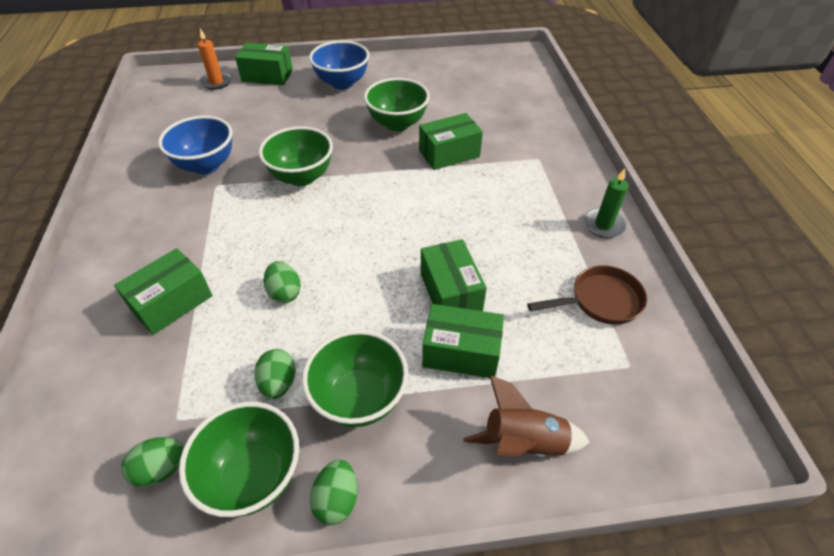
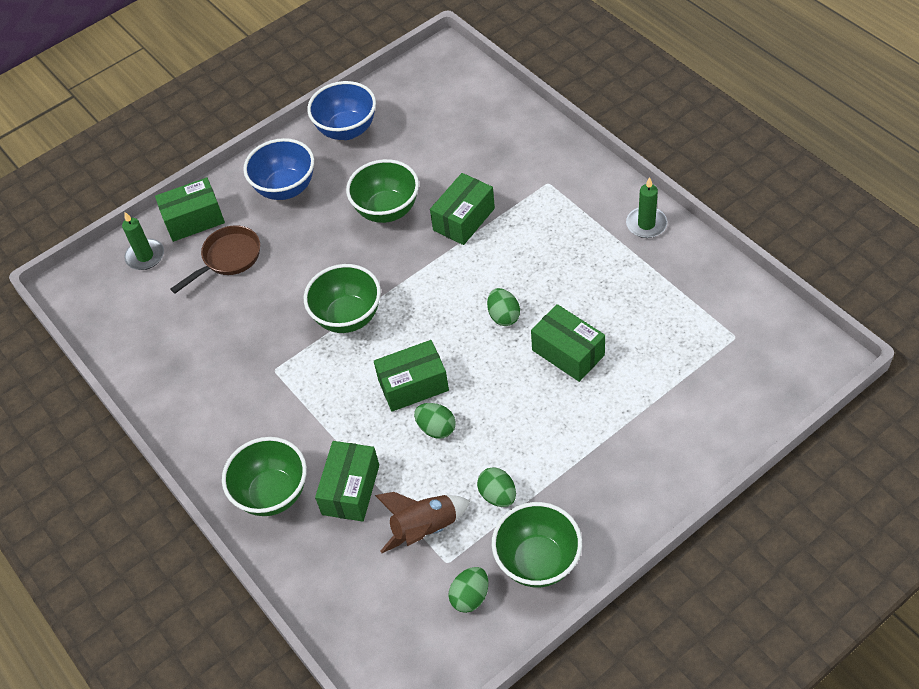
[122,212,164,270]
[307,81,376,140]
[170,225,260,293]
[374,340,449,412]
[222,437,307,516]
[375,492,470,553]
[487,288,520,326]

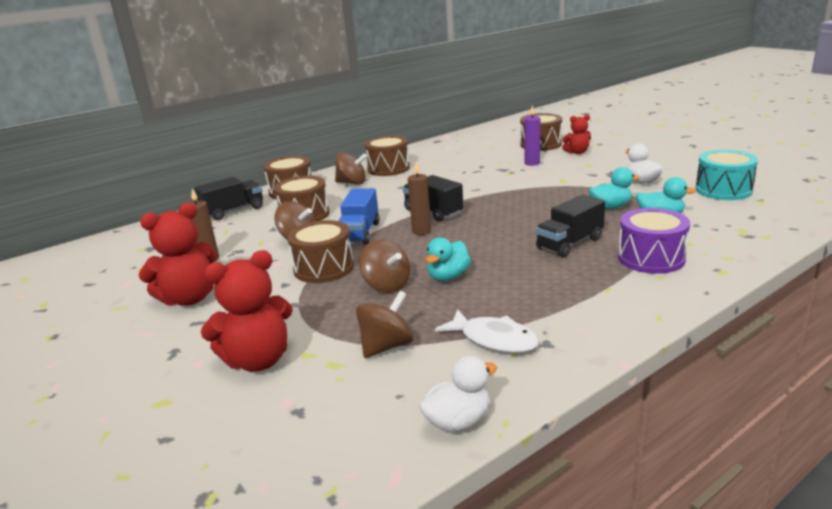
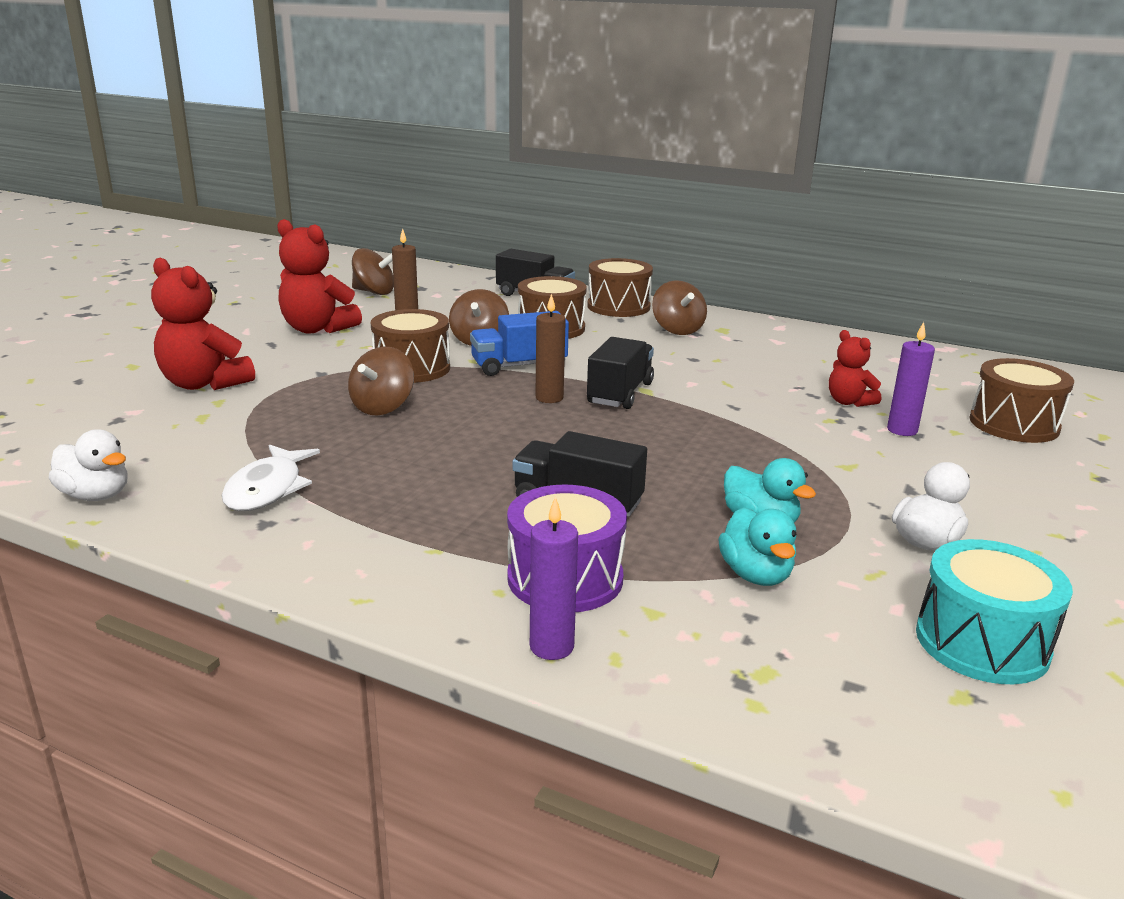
[829,330,881,407]
[364,136,410,176] (first image)
[426,237,471,281] (first image)
[352,248,394,295]
[530,496,578,660]

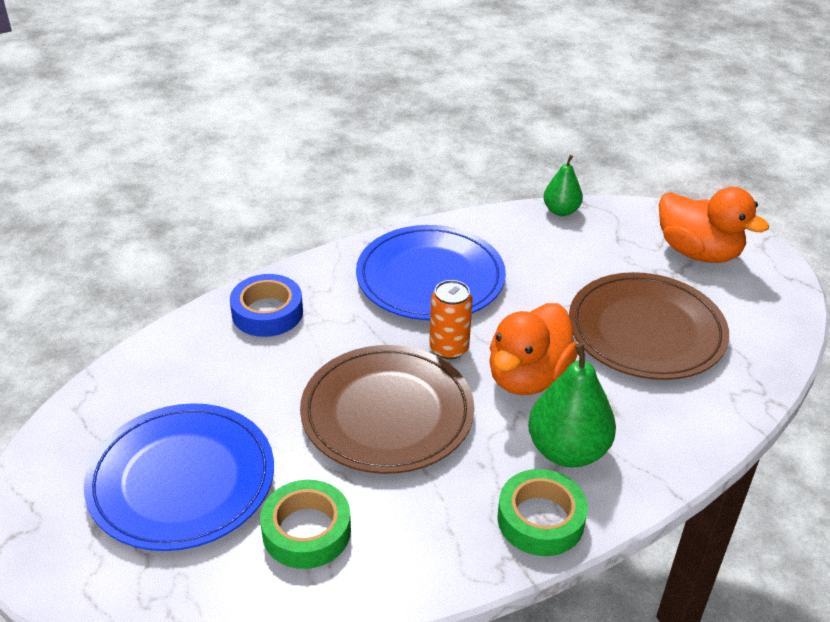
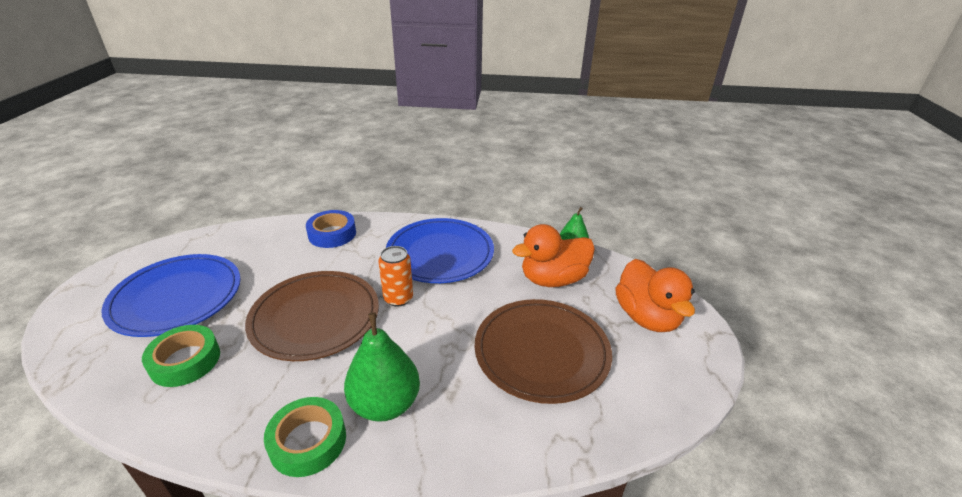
[512,224,595,287]

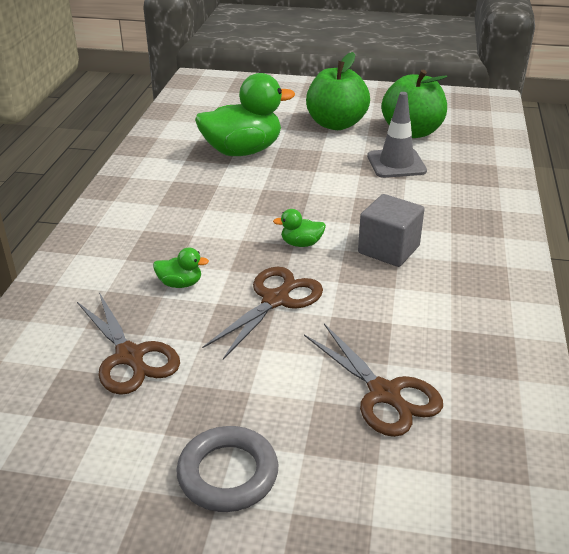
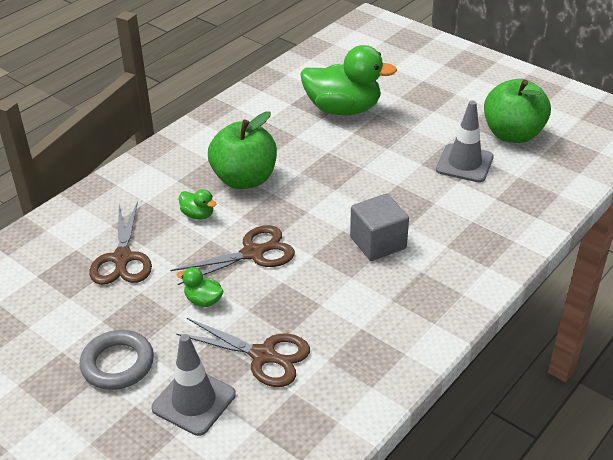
[208,111,277,189]
[177,267,223,307]
[176,318,310,387]
[151,334,236,436]

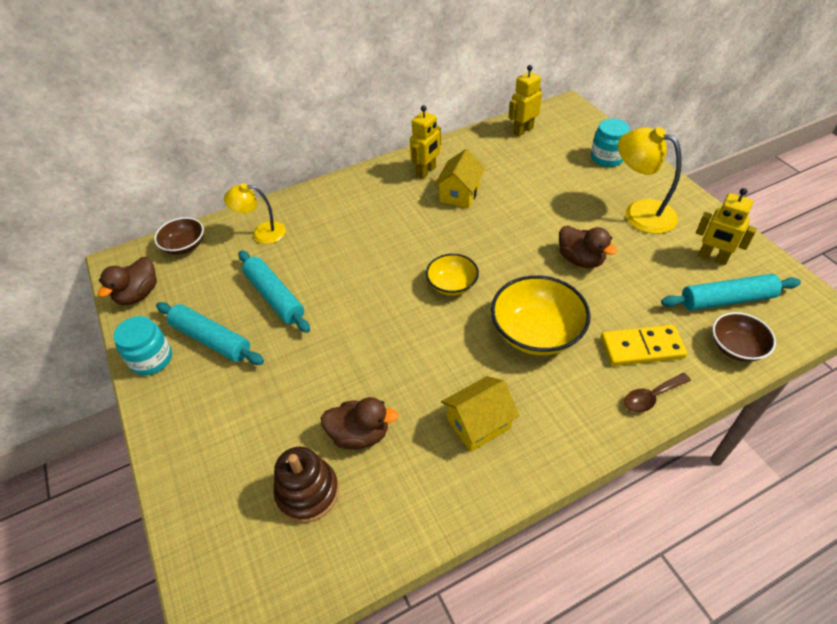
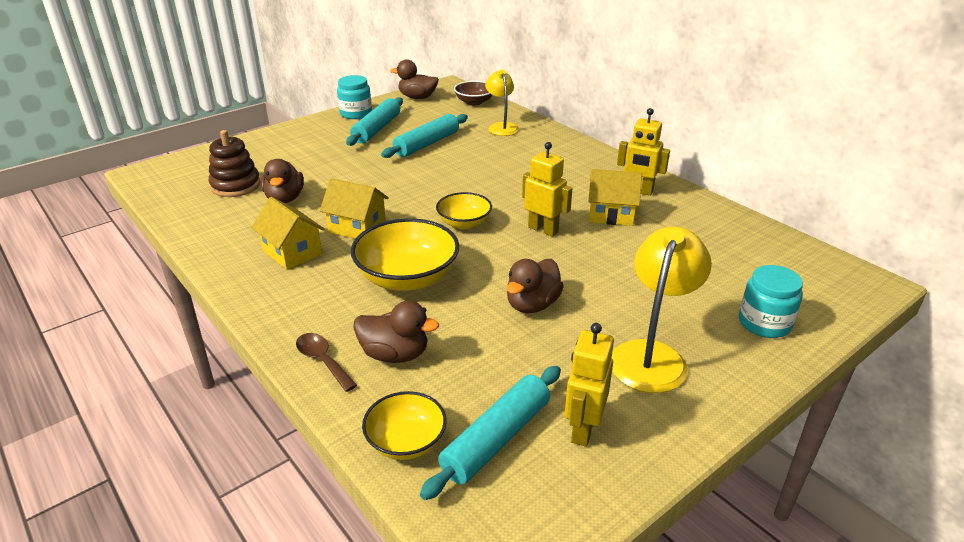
[522,142,572,237]
[420,366,561,500]
[362,391,447,460]
[353,301,439,363]
[320,178,389,239]

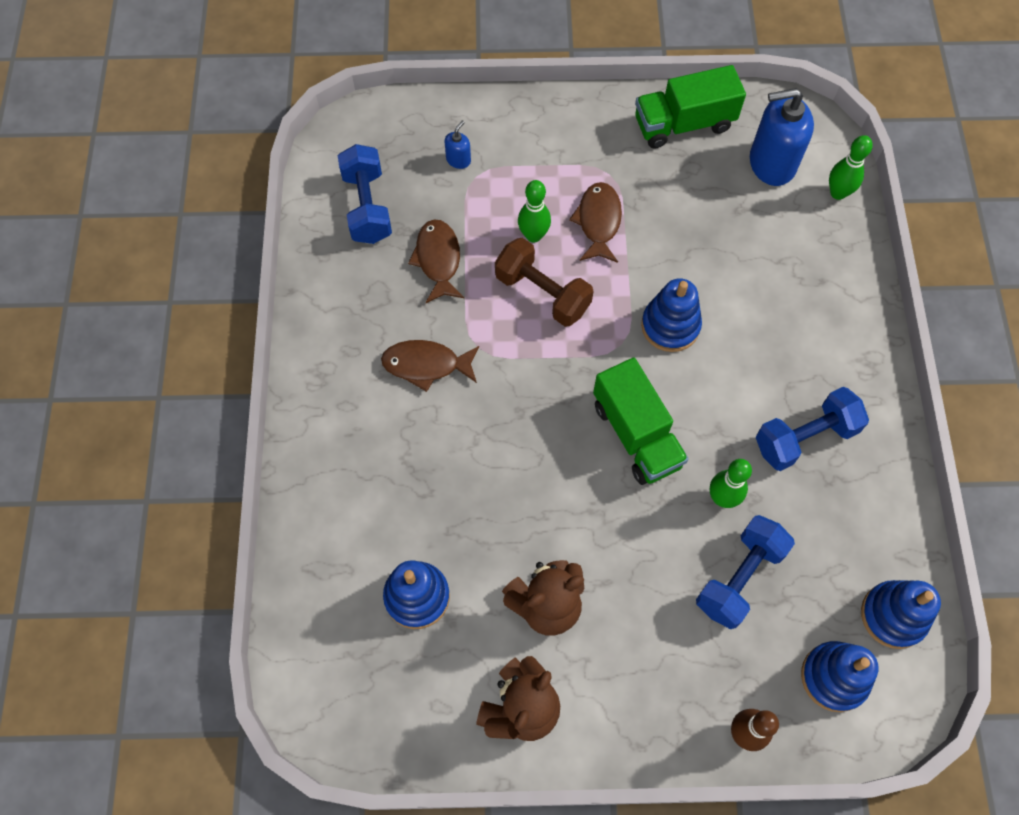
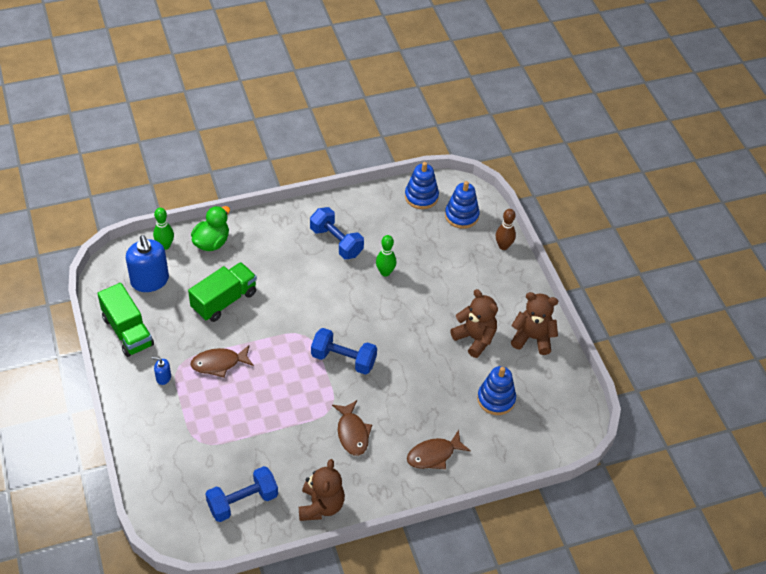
[152,357,171,385]
[518,180,551,242] (first image)
[407,430,471,469]
[495,238,594,327] (first image)
[641,278,702,352] (first image)
[188,262,257,322]
[311,328,377,375]
[191,206,230,251]
[299,459,345,521]

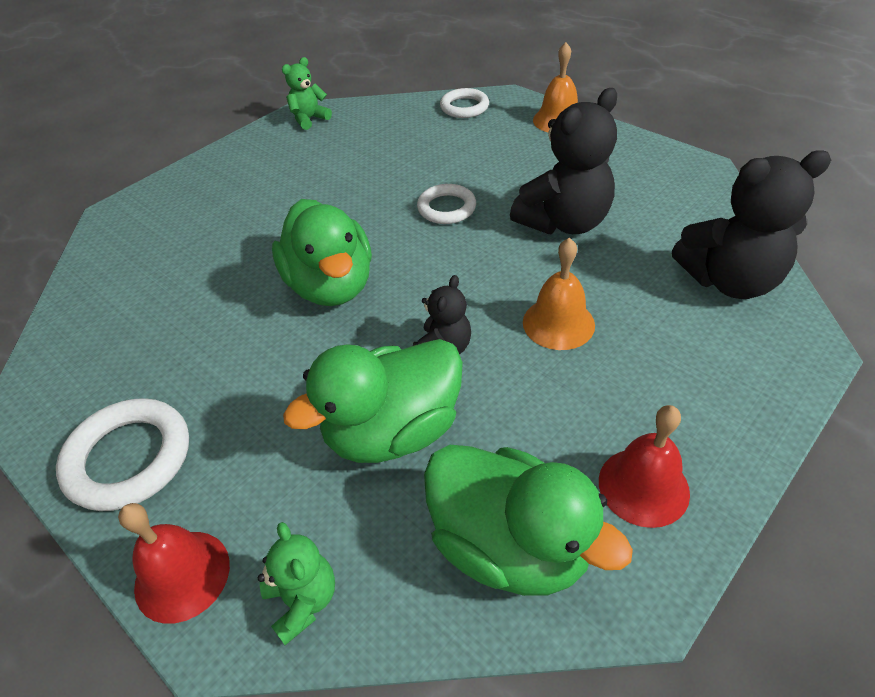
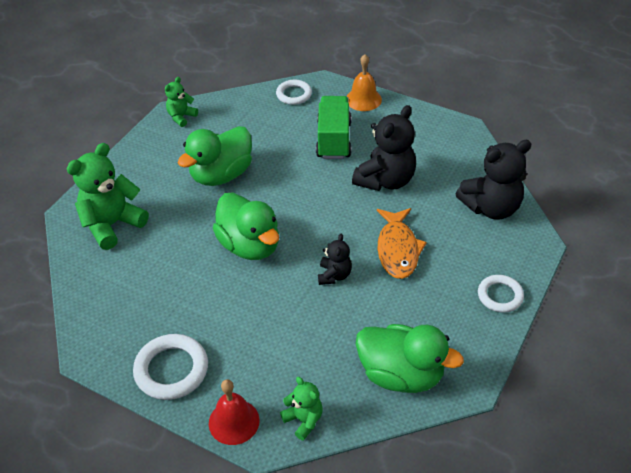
[478,275,524,313]
[377,208,427,279]
[178,126,252,186]
[599,405,690,528] (first image)
[316,96,351,159]
[67,143,149,250]

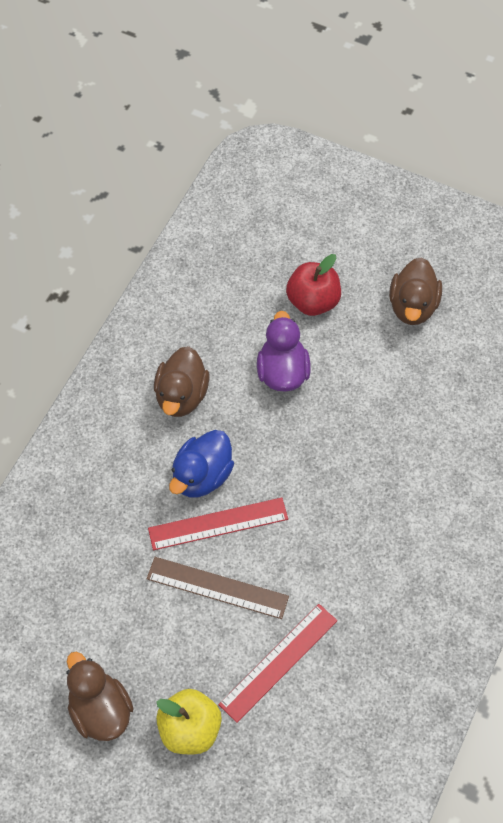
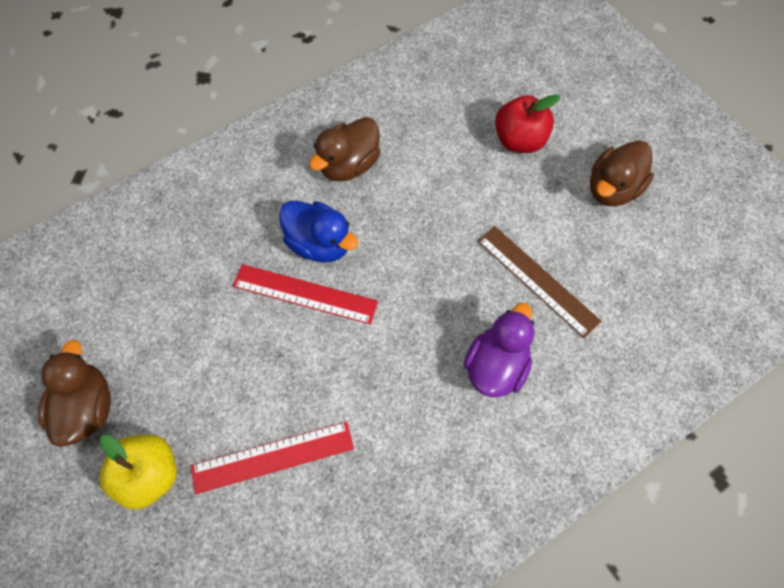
[464,303,534,397]
[279,201,358,262]
[478,226,602,338]

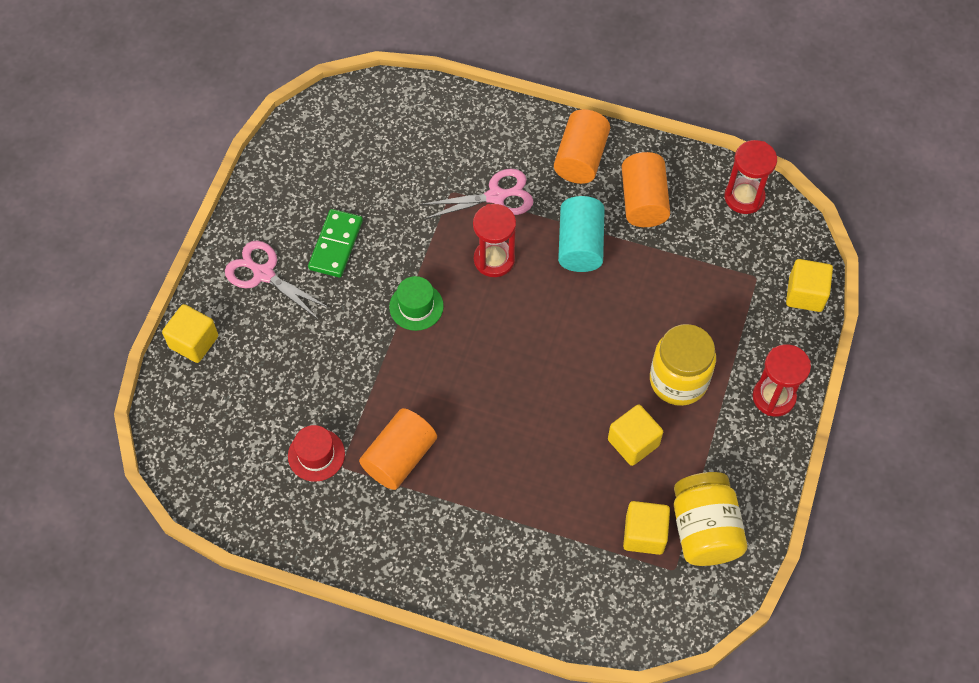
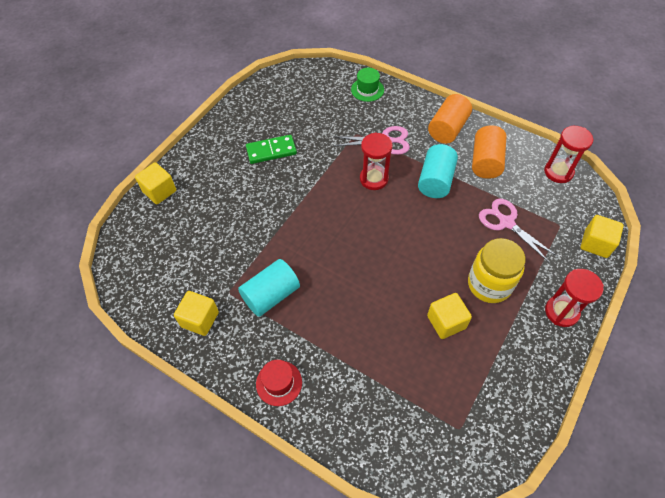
[246,135,297,164]
[479,199,557,263]
[351,68,384,102]
[238,259,300,317]
[256,360,302,406]
[674,472,747,566] (first image)
[174,291,219,336]

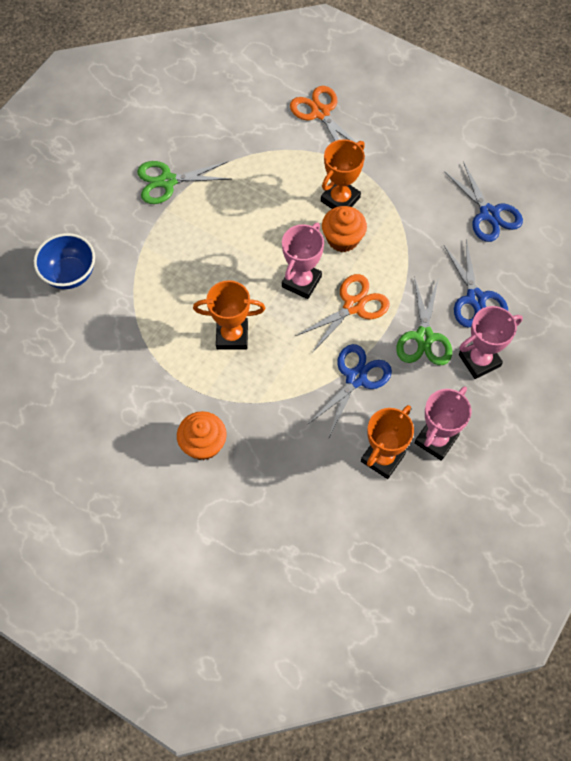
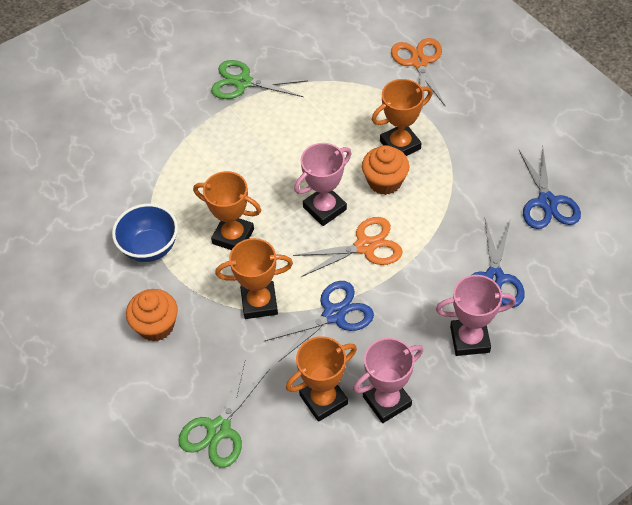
[112,204,178,262]
[178,361,269,468]
[215,238,293,319]

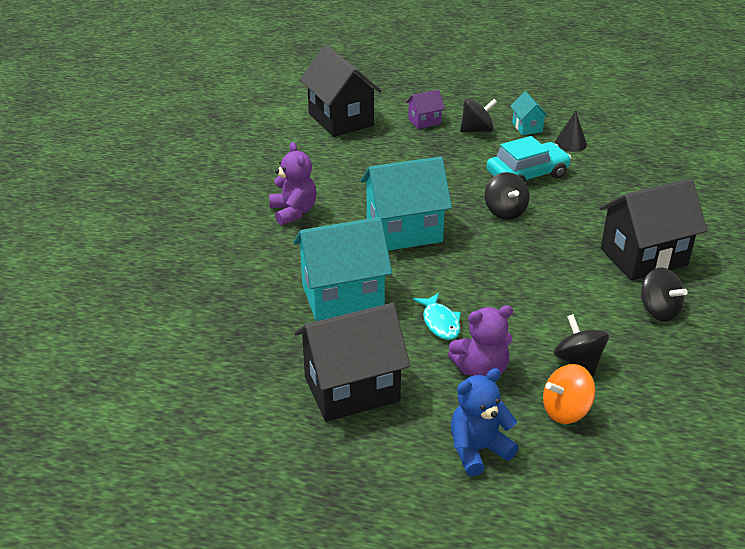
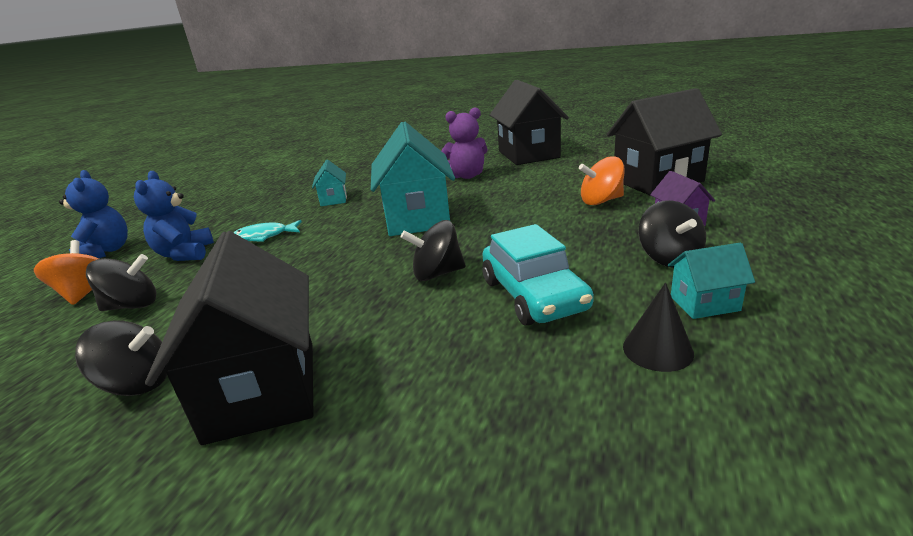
[312,160,347,206]
[75,321,167,396]
[490,80,569,165]
[134,171,214,261]
[579,156,625,205]

